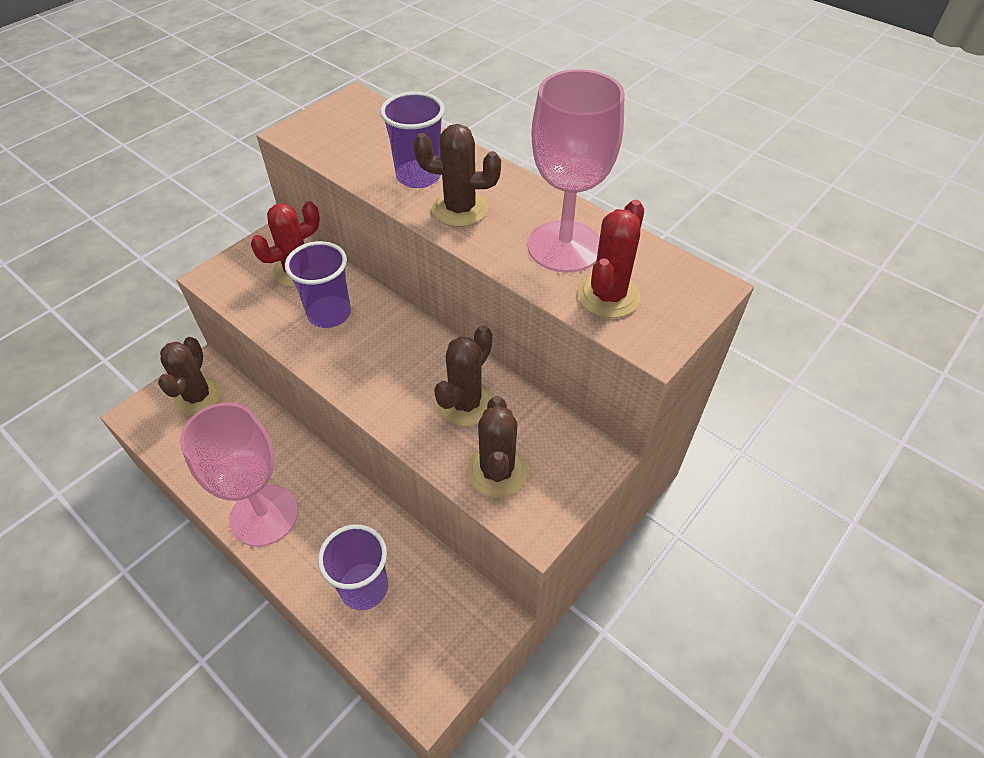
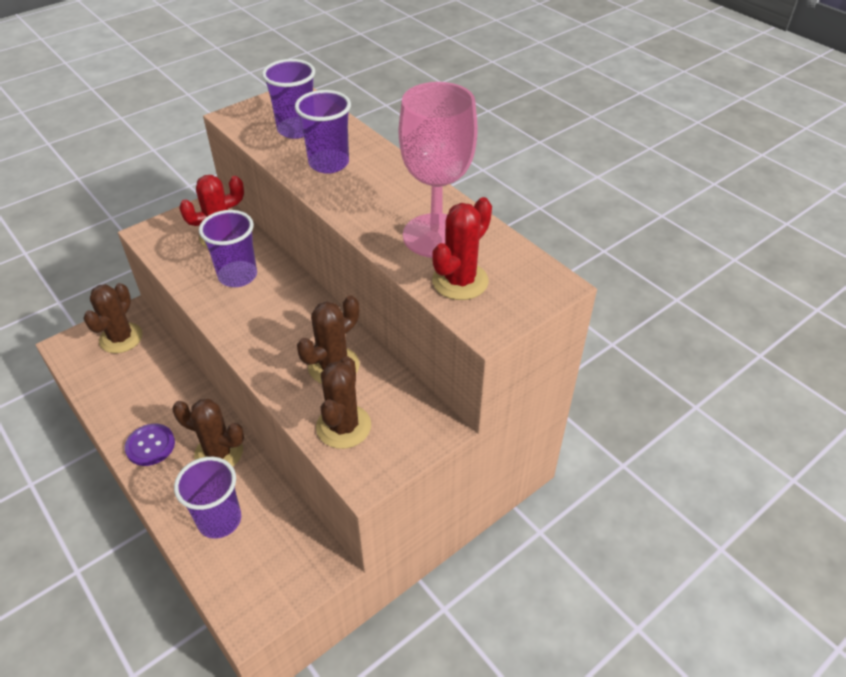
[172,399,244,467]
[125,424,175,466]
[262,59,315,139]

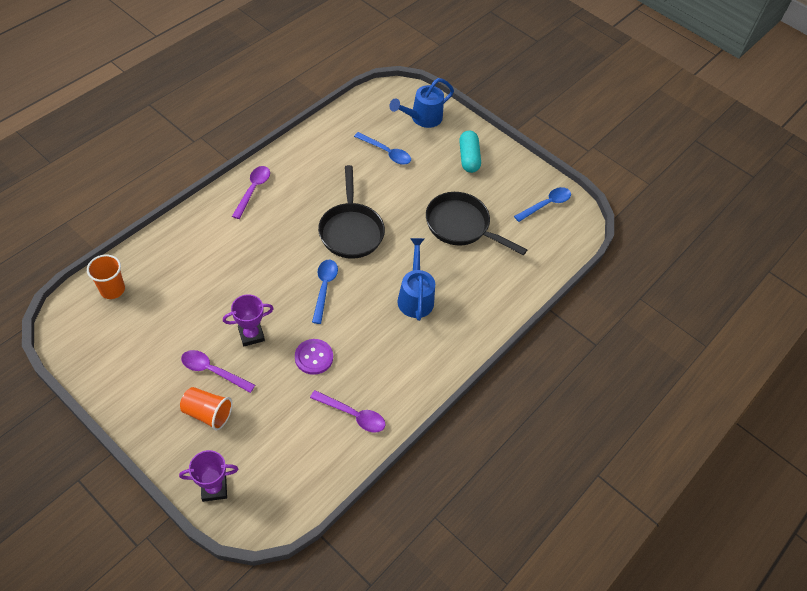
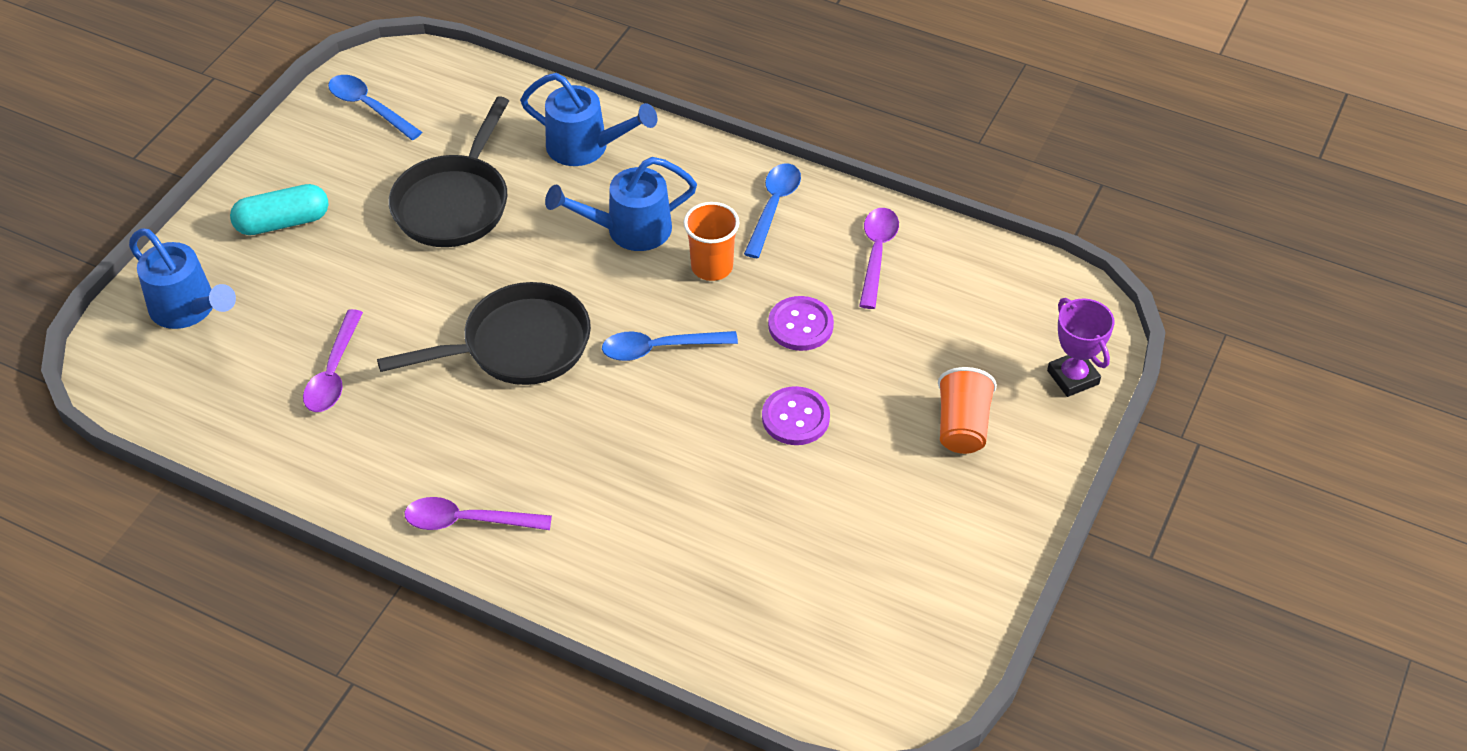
[744,163,801,258]
[683,202,740,281]
[762,386,830,445]
[303,309,363,412]
[520,73,657,166]

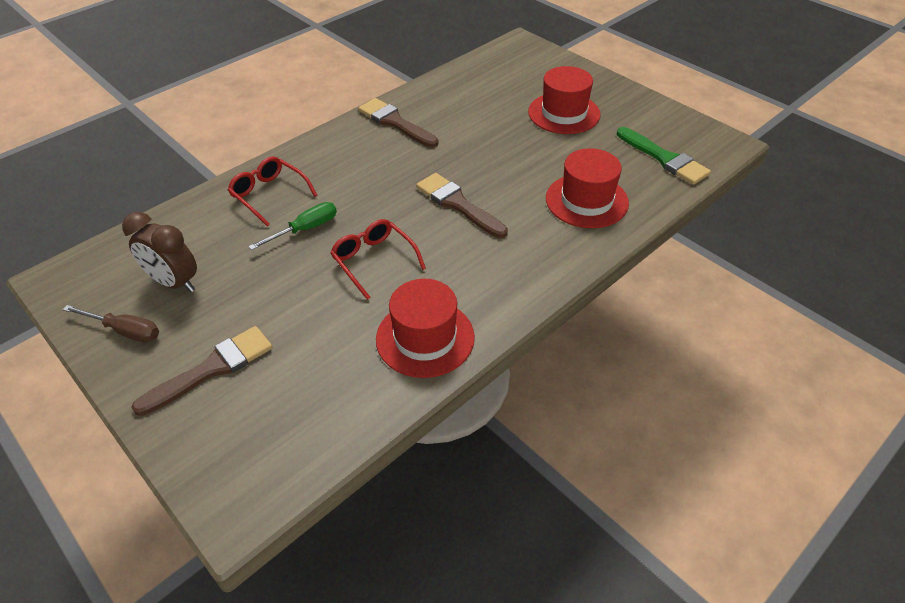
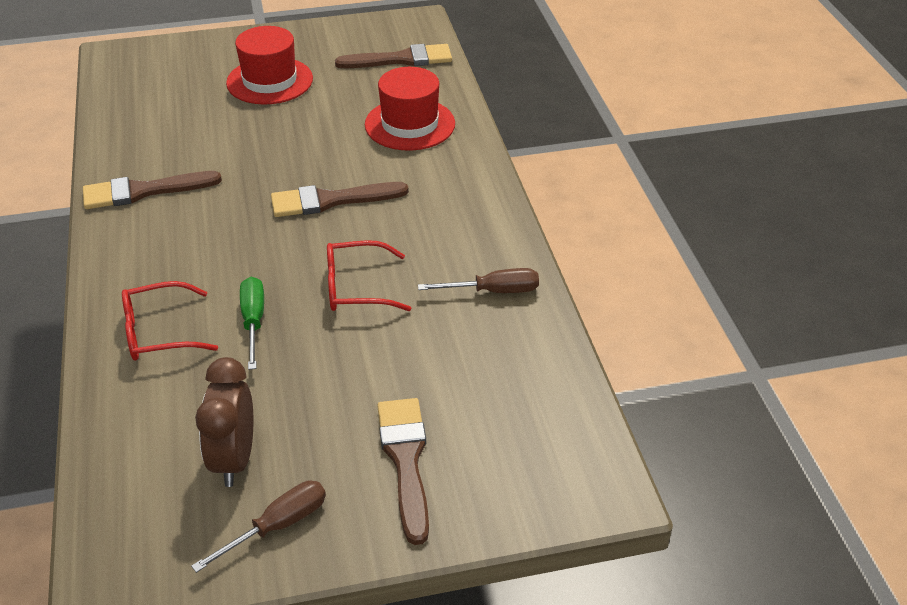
[335,44,452,68]
[195,357,253,487]
[418,268,539,293]

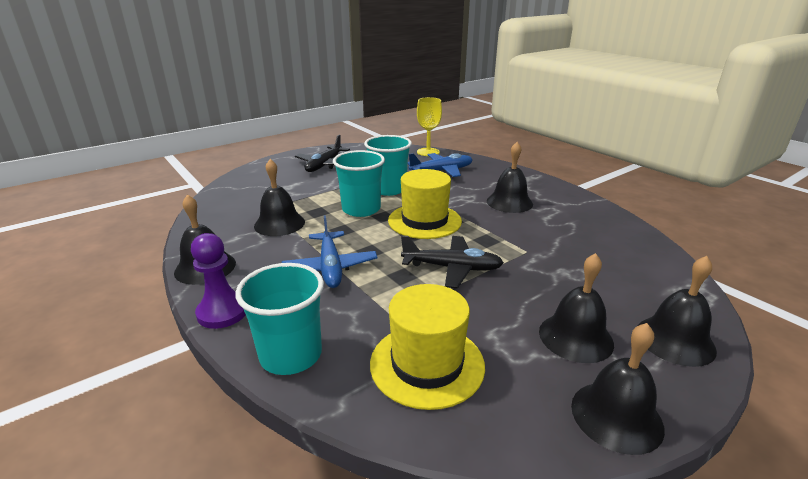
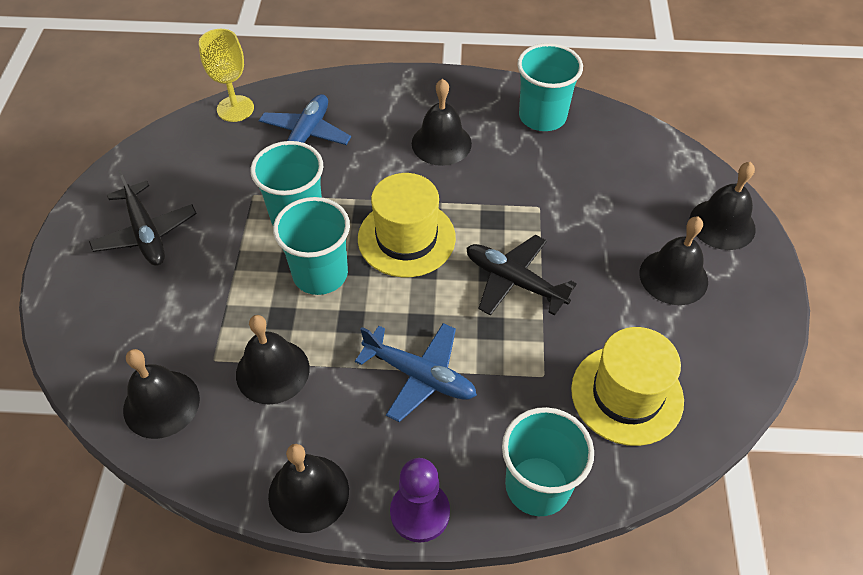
[467,235,577,316]
[123,349,200,439]
[517,43,583,131]

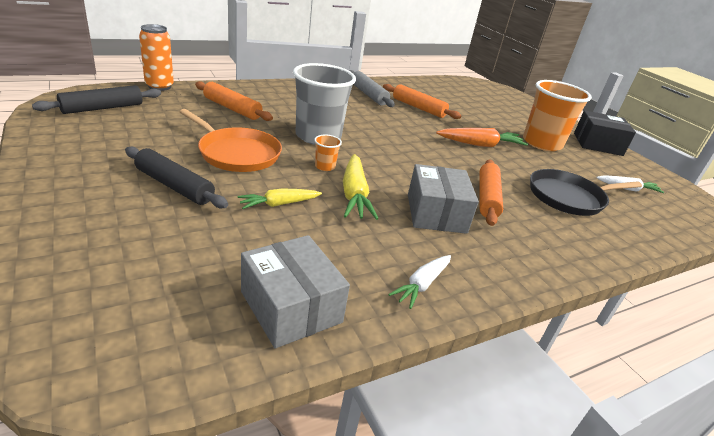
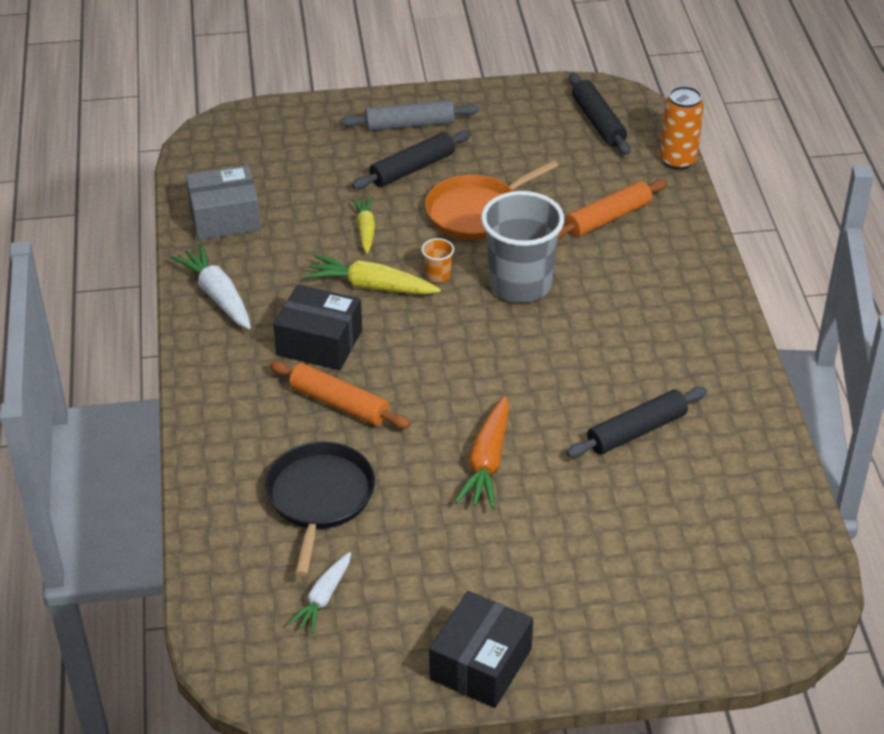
[340,100,479,131]
[523,80,592,151] (first image)
[566,387,707,458]
[273,284,362,370]
[171,244,251,329]

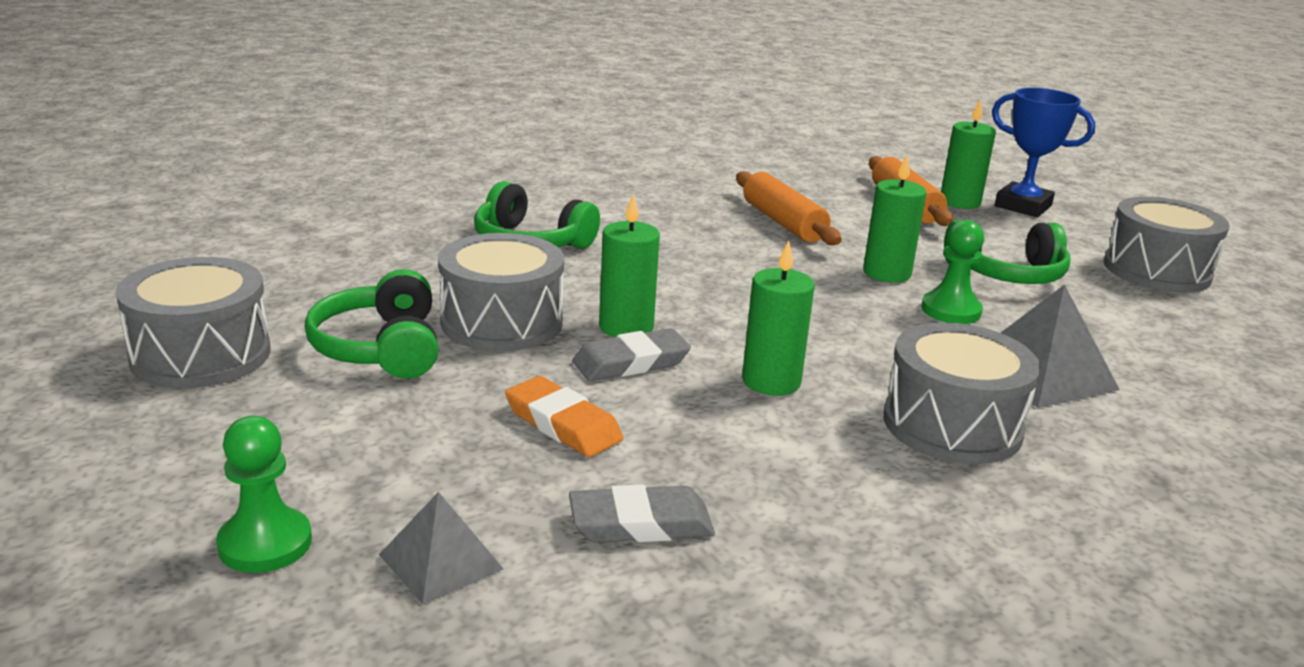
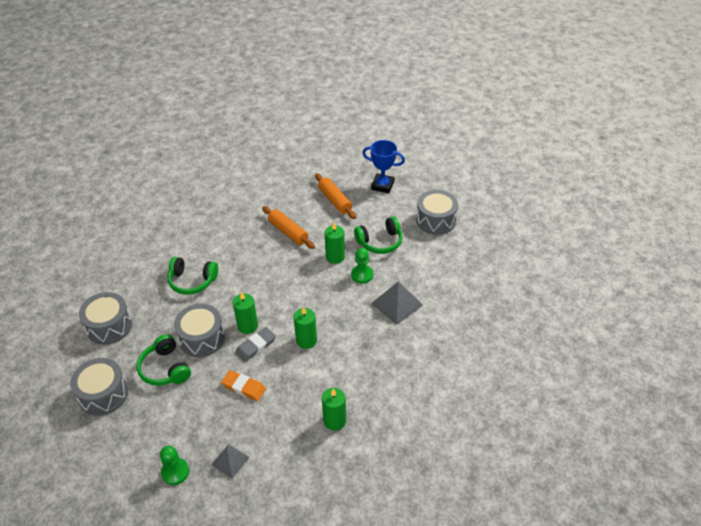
[322,388,346,431]
[79,292,132,345]
[569,485,715,543] (first image)

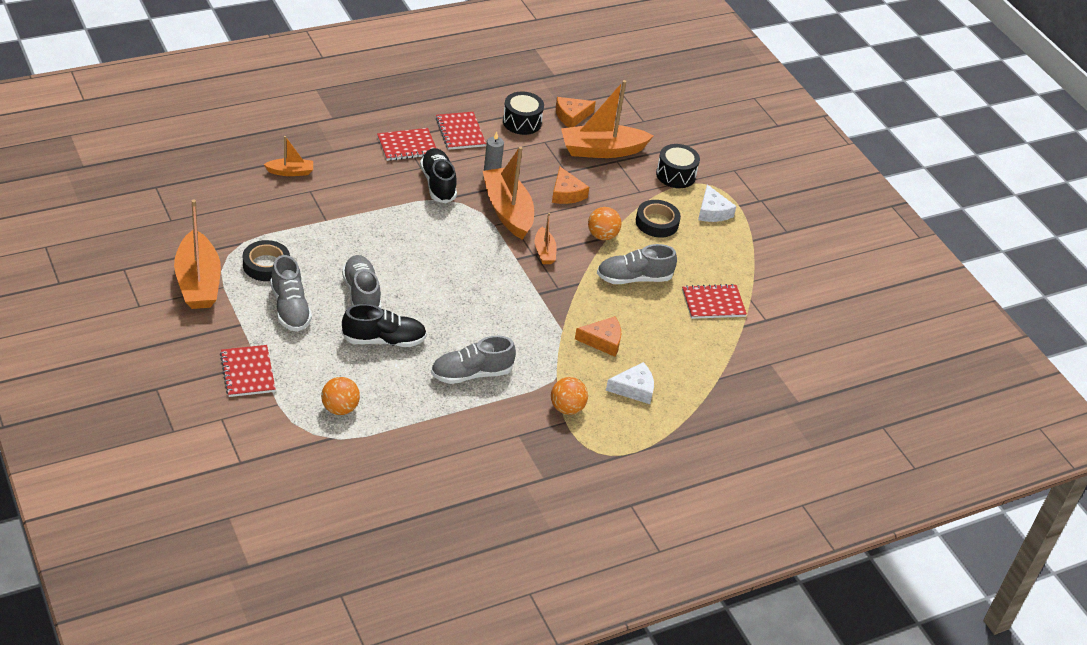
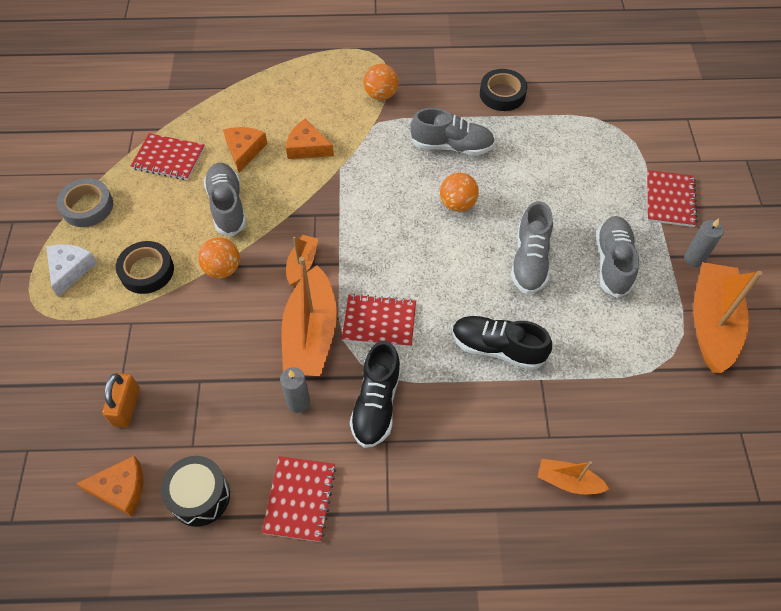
[102,373,140,428]
[342,294,416,347]
[656,144,700,188] (first image)
[223,127,268,172]
[480,69,527,111]
[204,163,247,236]
[452,316,552,370]
[606,362,654,404] (first image)
[440,173,479,212]
[57,178,113,227]
[684,219,724,267]

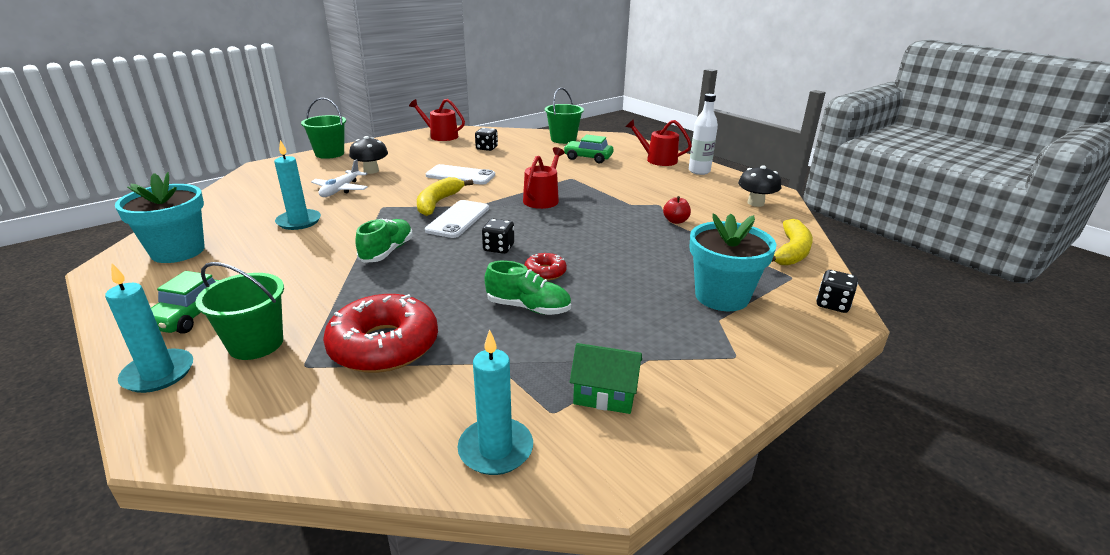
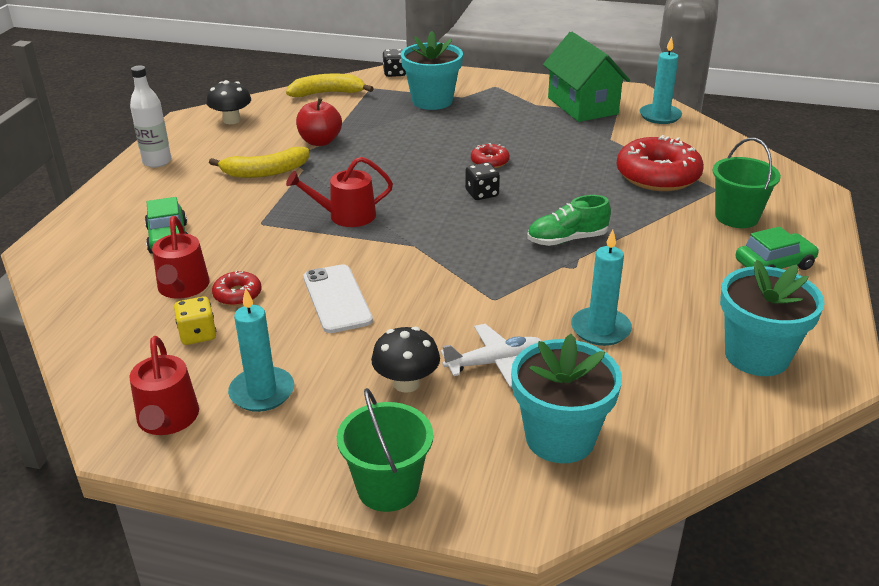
[545,88,584,144] (first image)
[152,216,210,299]
[174,297,216,345]
[209,147,309,178]
[296,98,342,146]
[425,200,489,238] (first image)
[485,261,571,315] (first image)
[228,288,294,412]
[543,32,630,122]
[212,270,262,306]
[511,334,622,463]

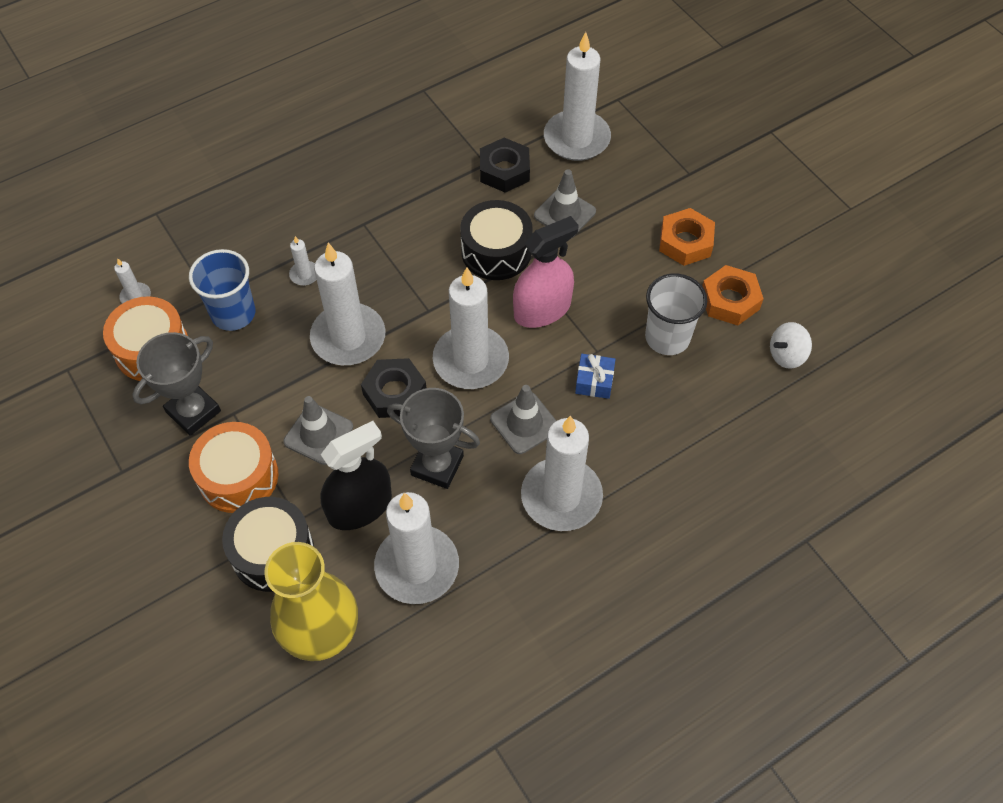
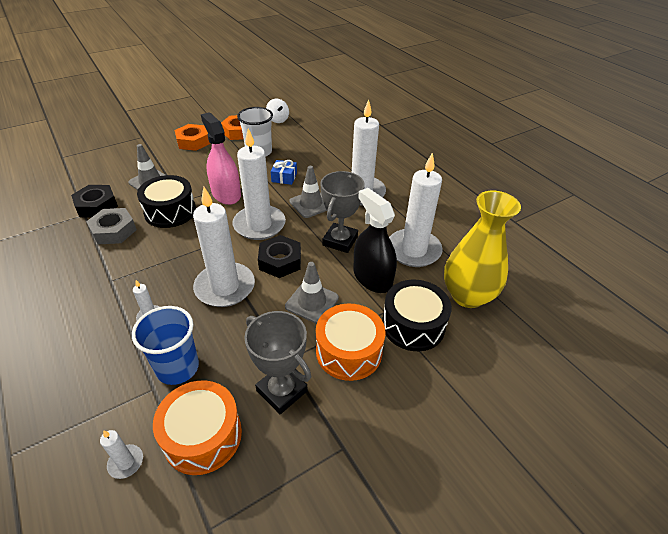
[544,32,611,161] (first image)
[86,208,137,244]

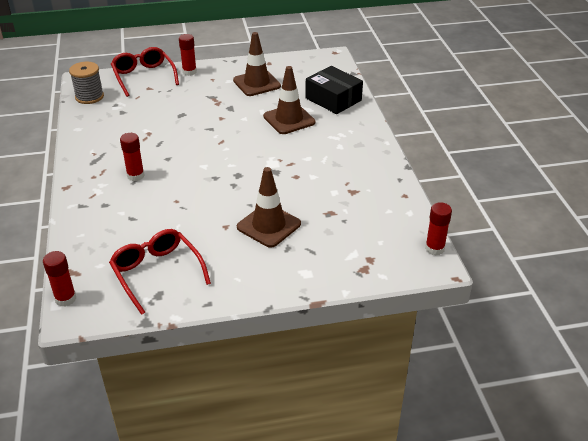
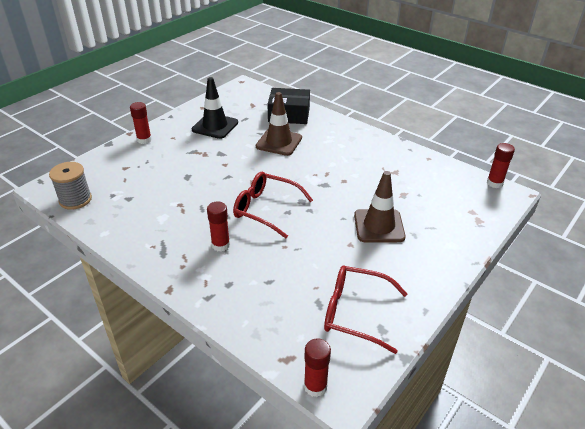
[192,77,238,139]
[233,172,313,238]

